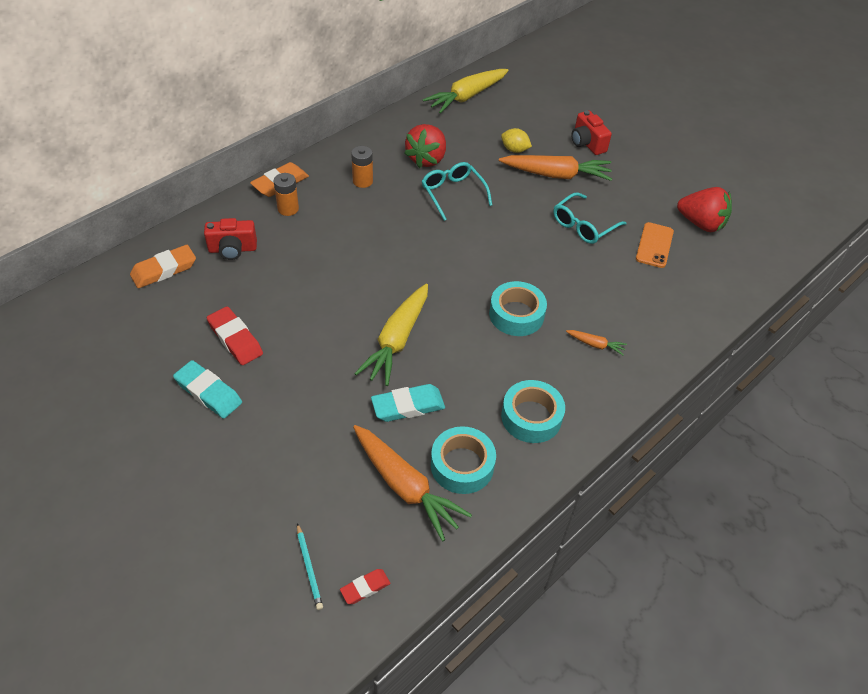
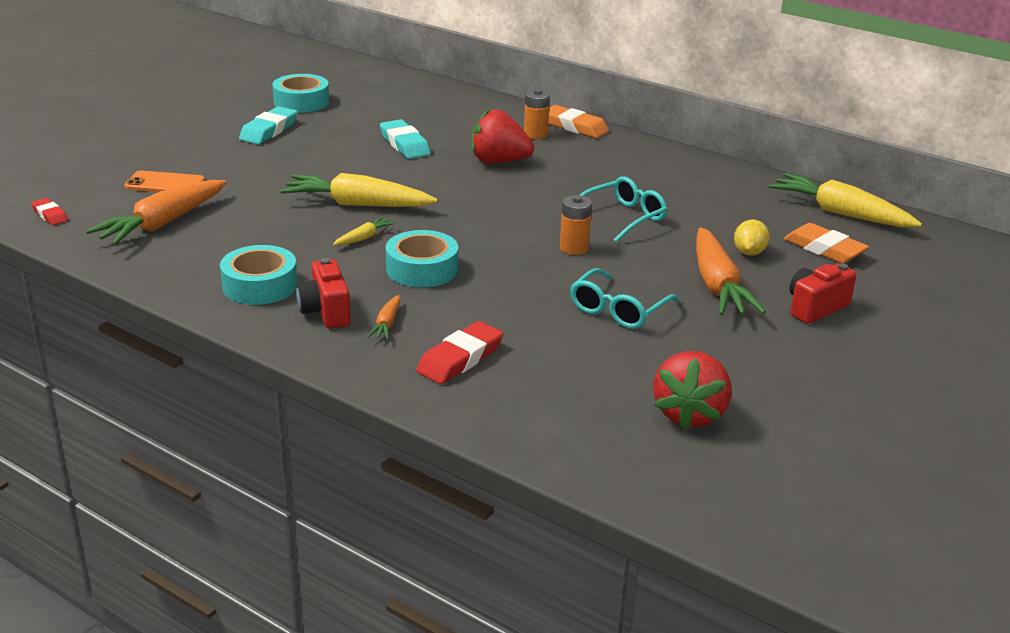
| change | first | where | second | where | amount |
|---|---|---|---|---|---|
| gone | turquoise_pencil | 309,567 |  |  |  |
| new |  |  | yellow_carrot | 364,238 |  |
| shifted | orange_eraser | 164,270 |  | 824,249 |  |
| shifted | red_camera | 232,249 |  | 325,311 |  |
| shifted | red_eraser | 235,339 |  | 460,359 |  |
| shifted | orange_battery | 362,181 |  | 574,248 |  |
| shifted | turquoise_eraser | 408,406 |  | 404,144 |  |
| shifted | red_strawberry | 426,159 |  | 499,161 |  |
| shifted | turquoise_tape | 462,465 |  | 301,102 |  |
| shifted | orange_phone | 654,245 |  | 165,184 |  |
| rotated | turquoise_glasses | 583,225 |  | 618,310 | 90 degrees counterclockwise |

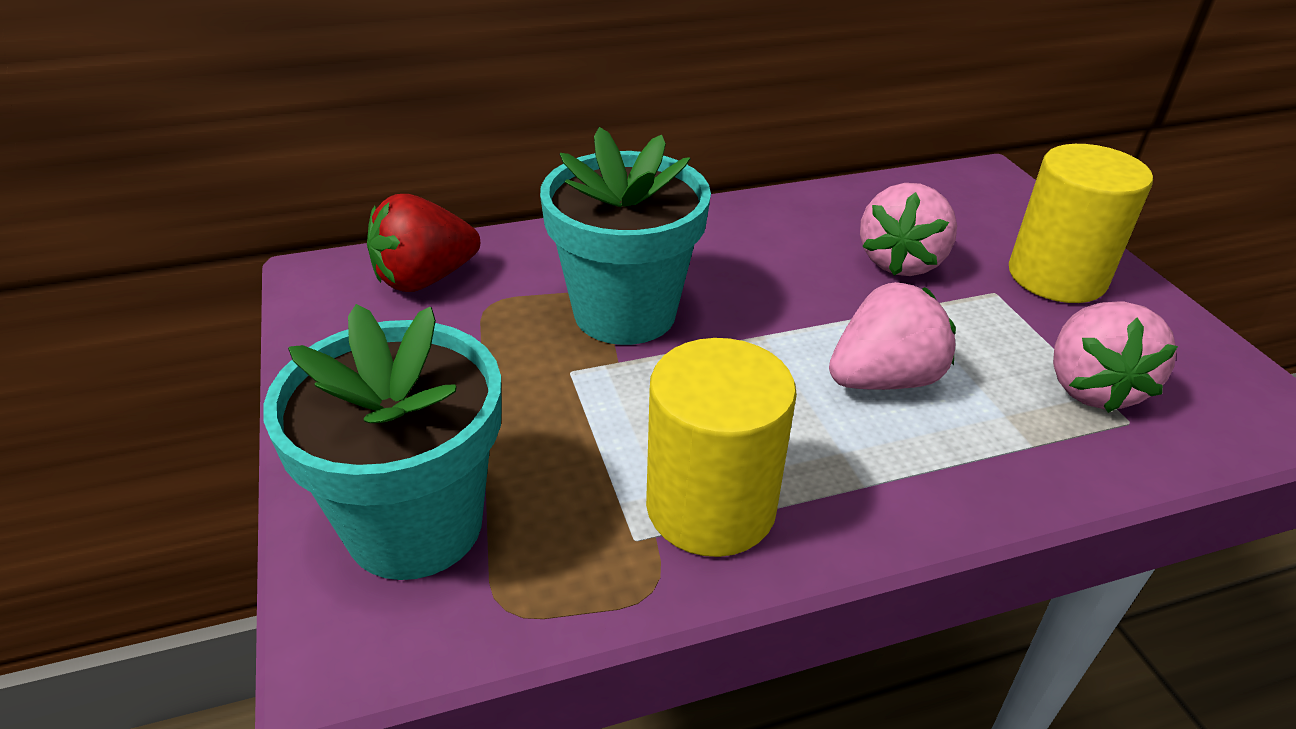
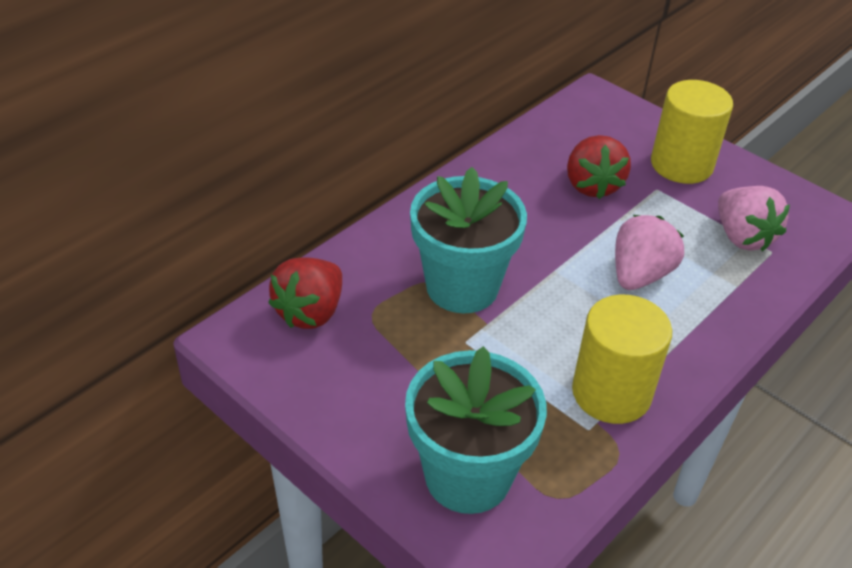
| change | first | where | second | where | amount |
|---|---|---|---|---|---|
| repainted | pink_strawberry | 901,262 | red_strawberry | 592,185 |  |

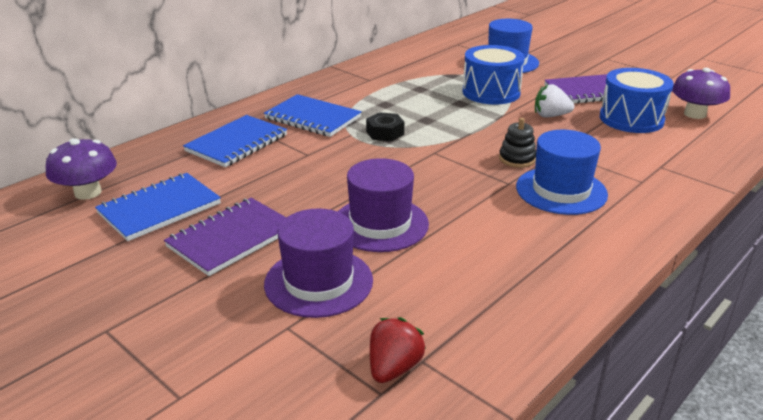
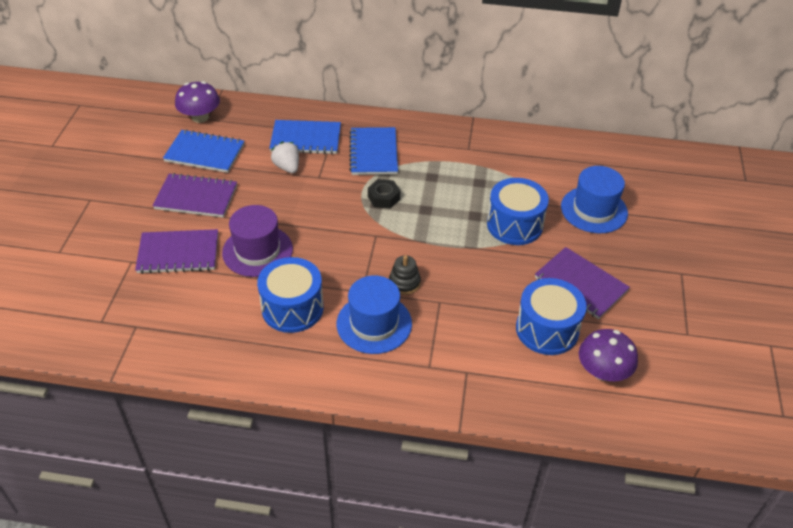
| change | first | where | second | where | amount |
|---|---|---|---|---|---|
| gone | red_strawberry | 394,368 |  |  |  |
| new |  |  | blue_drum | 292,308 |  |
| shifted | white_strawberry | 550,116 |  | 287,167 |  |
| swapped | purple_hat | 318,282 | purple_notebook | 178,253 |  |

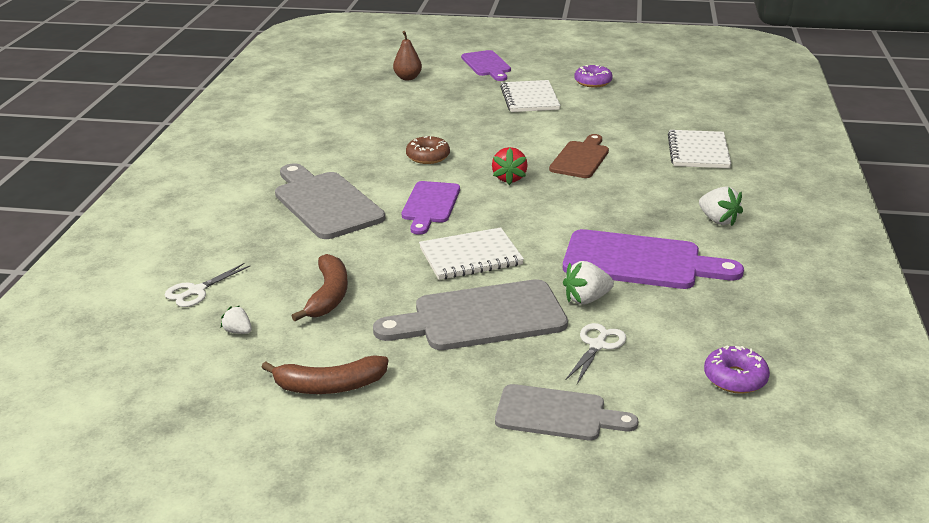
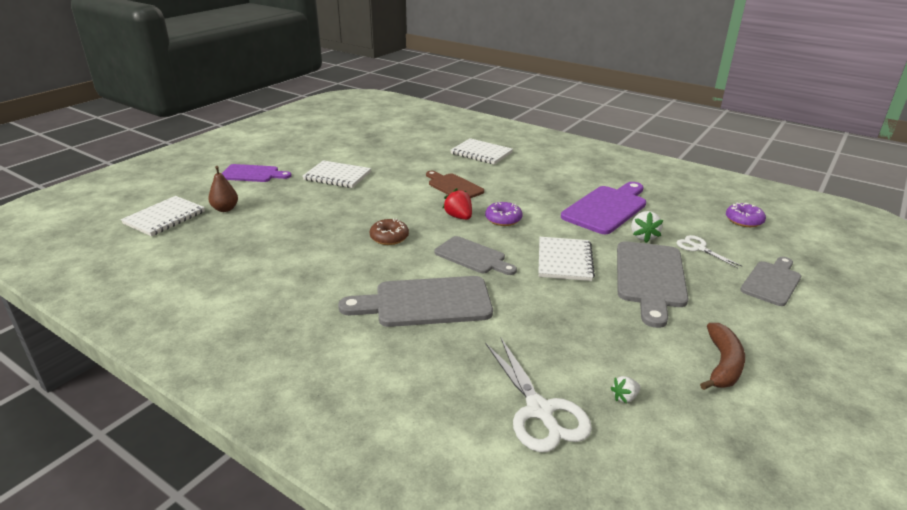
| change | first | where | second | where | amount |
|---|---|---|---|---|---|
| gone | brown_banana | 329,295 |  |  |  |
| gone | white_strawberry | 718,220 |  |  |  |
| new |  |  | white_notebook | 165,218 |  |
| shifted | purple_donut | 593,82 |  | 503,219 |  |
| repainted | purple_cutting_board | 430,205 | grey_cutting_board | 473,256 |  |
| rotated | red_strawberry | 509,178 |  | 459,217 | 150 degrees counterclockwise |
| scaled | white_scissors | 196,291 |  | 539,411 | x1.73 |

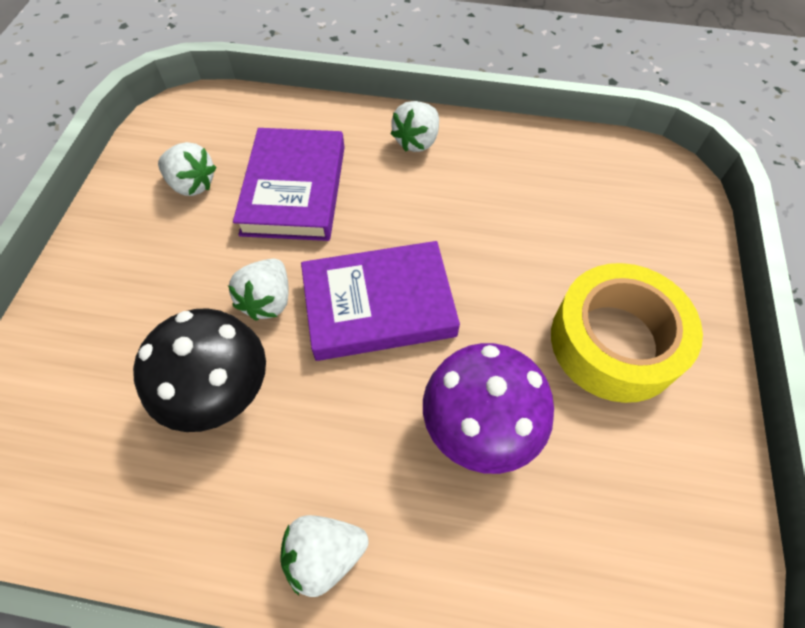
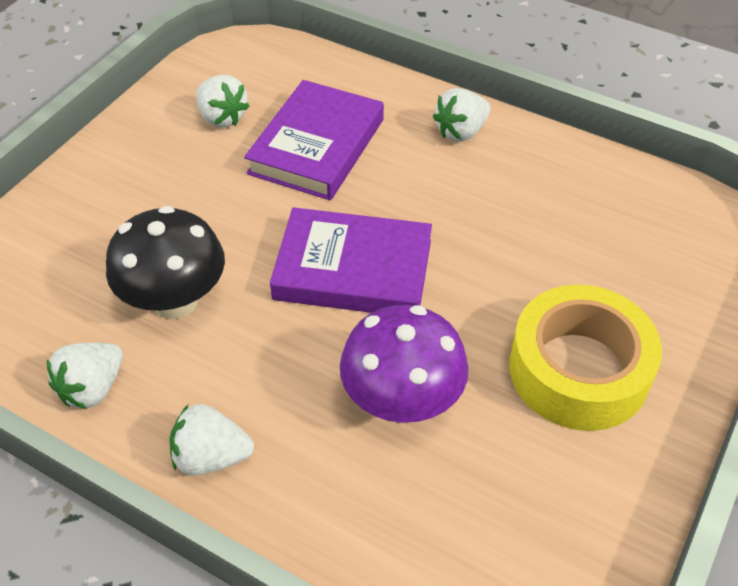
| change | first | where | second | where | amount |
|---|---|---|---|---|---|
| shifted | white_strawberry | 268,300 |  | 92,388 |  |

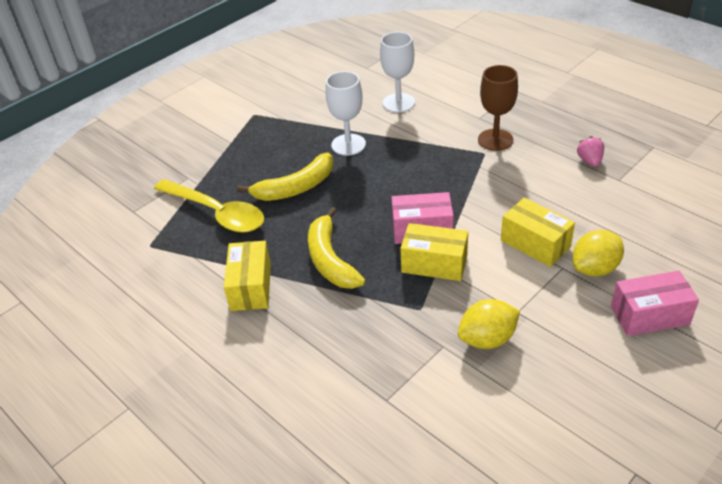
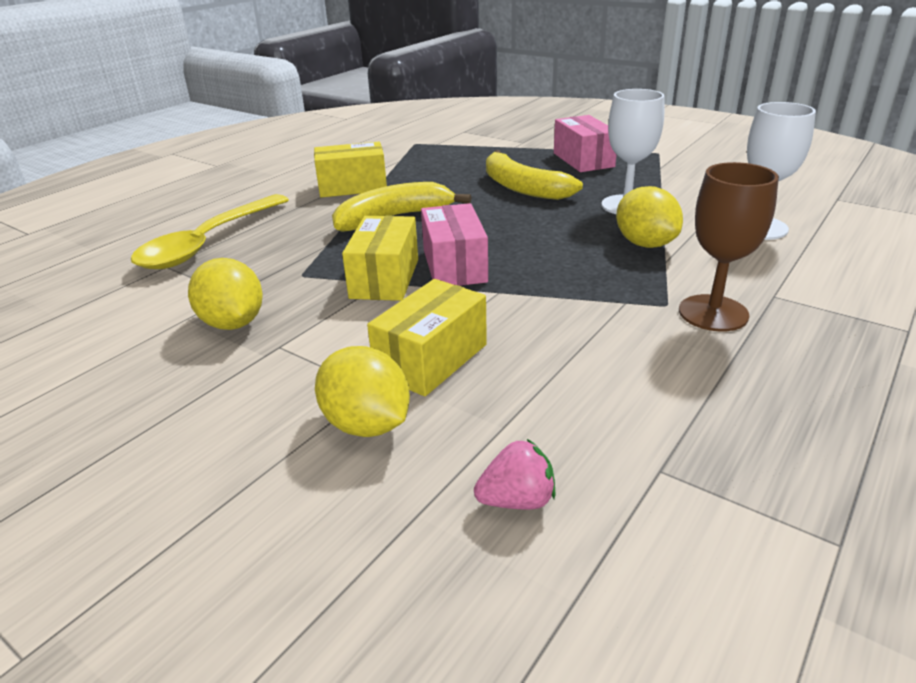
| change | first | where | second | where | amount |
|---|---|---|---|---|---|
| new |  |  | yellow_lemon | 645,244 |  |
| shifted | yellow_spoon | 217,213 |  | 208,243 |  |
| shifted | pink_strawberry | 590,161 |  | 517,500 |  |
| shifted | pink_box | 649,315 |  | 583,160 |  |

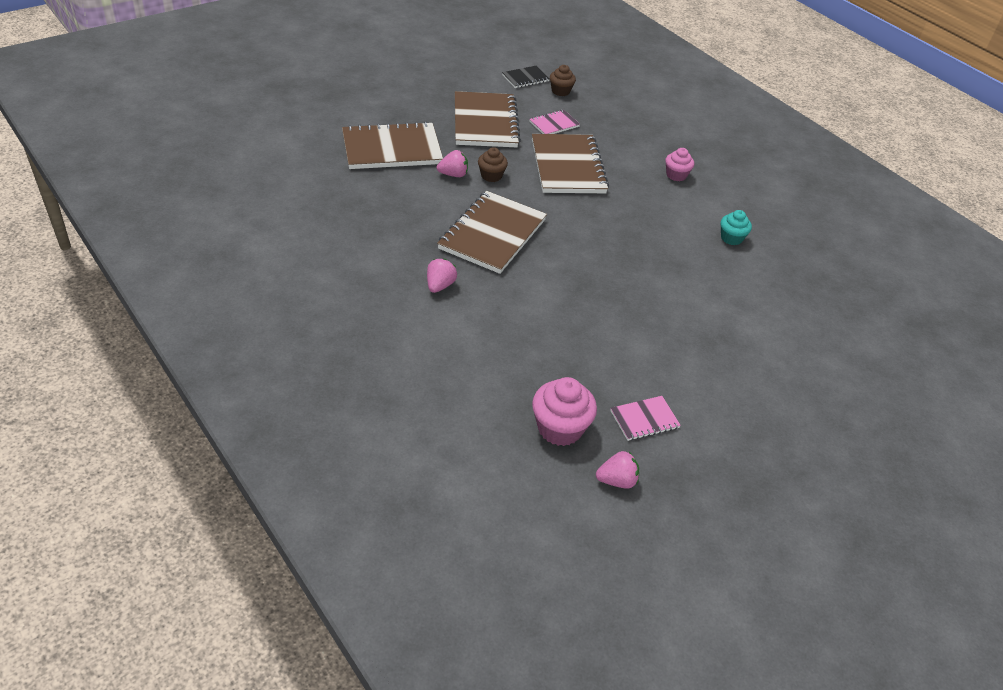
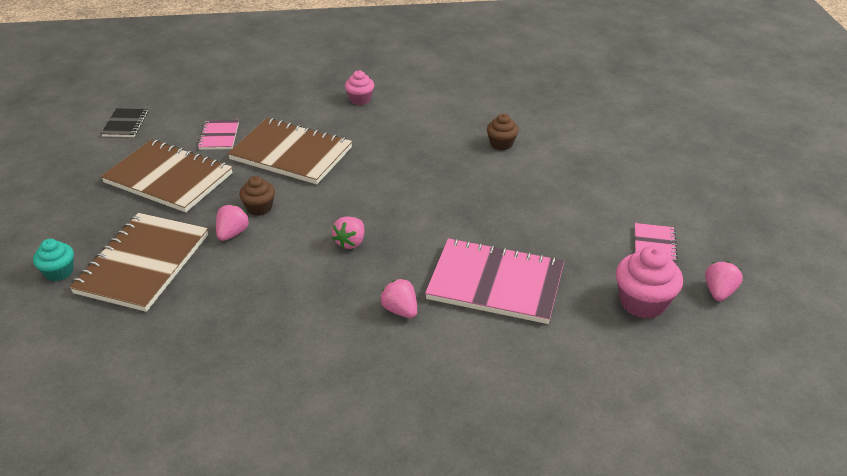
| change | first | where | second | where | amount |
|---|---|---|---|---|---|
| new |  |  | pink_notebook | 495,283 |  |
| shifted | brown_cupcake | 560,91 |  | 501,144 |  |
| shifted | turquoise_cupcake | 731,238 |  | 59,272 |  |
| swapped | brown_notebook | 492,234 | pink_strawberry | 350,242 |  |

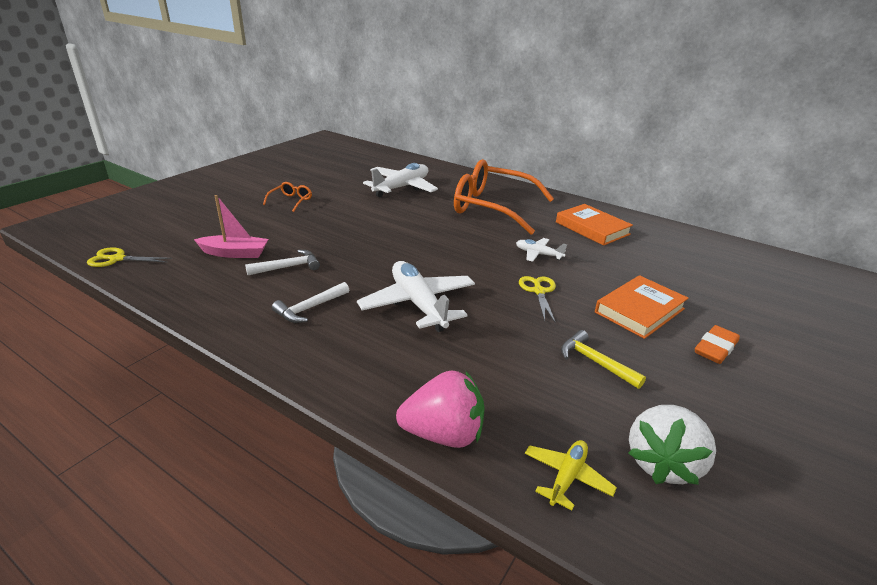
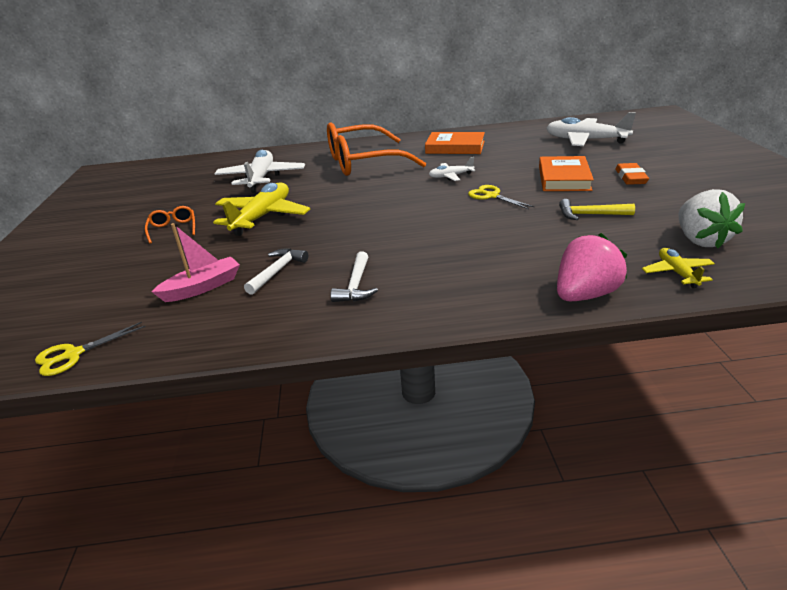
| change | first | where | second | where | amount |
|---|---|---|---|---|---|
| new |  |  | yellow_plane | 262,217 |  |
| shifted | white_plane | 418,304 |  | 585,140 |  |

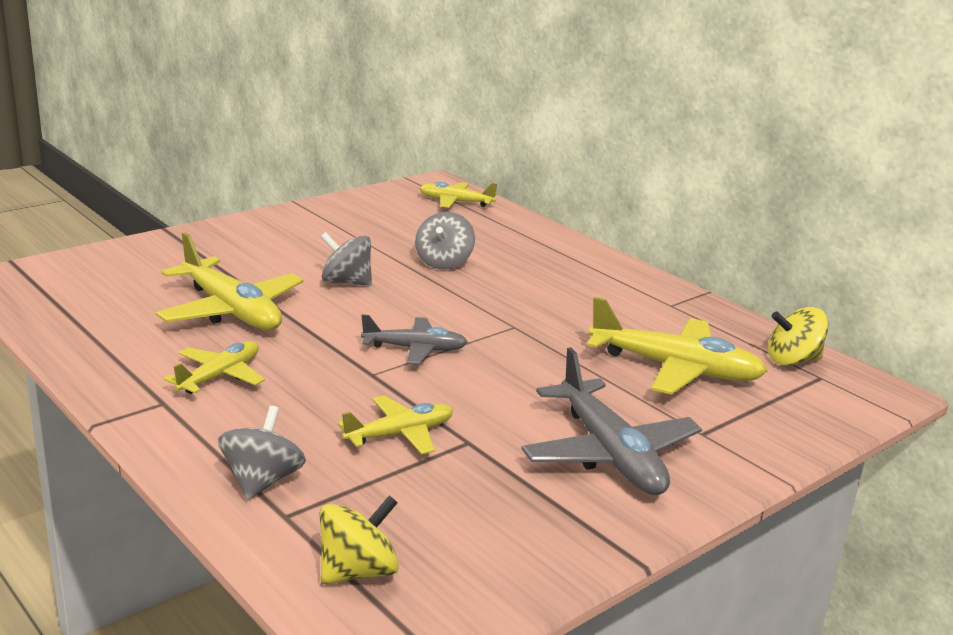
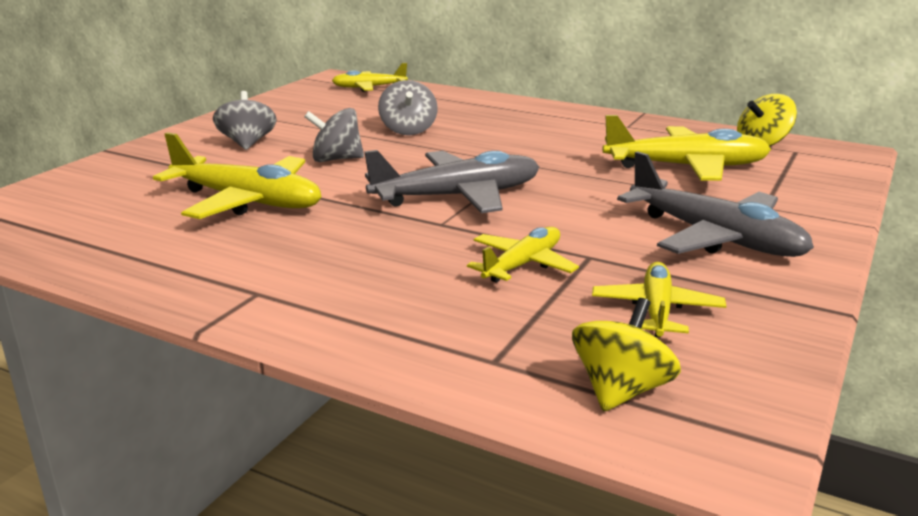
| change | first | where | second | where | amount |
|---|---|---|---|---|---|
| shifted | yellow_plane | 220,376 |  | 656,310 |  |
| shifted | grey_spinning_top | 262,481 |  | 247,143 |  |
| scaled | grey_plane | 415,349 |  | 458,196 | x1.68 |

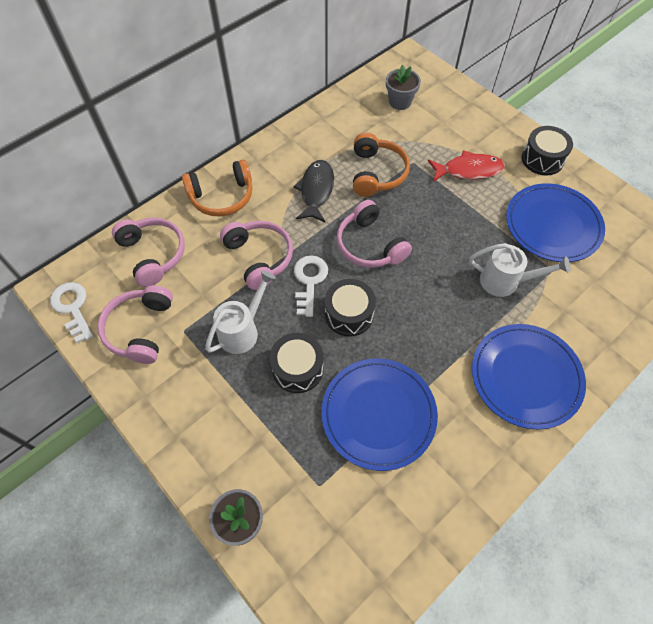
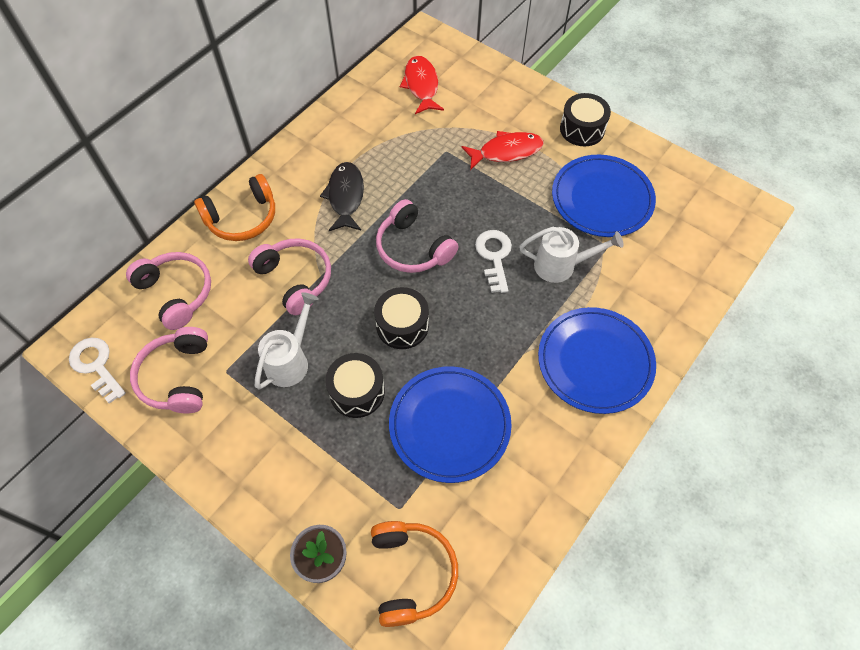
| change | first | where | second | where | amount |
|---|---|---|---|---|---|
| shifted | white_key | 309,281 |  | 494,256 |  |
| shifted | orange_headphones | 377,173 |  | 412,573 |  |
| swapped | grey_flower_pot | 400,102 | red_fish | 421,85 |  |

